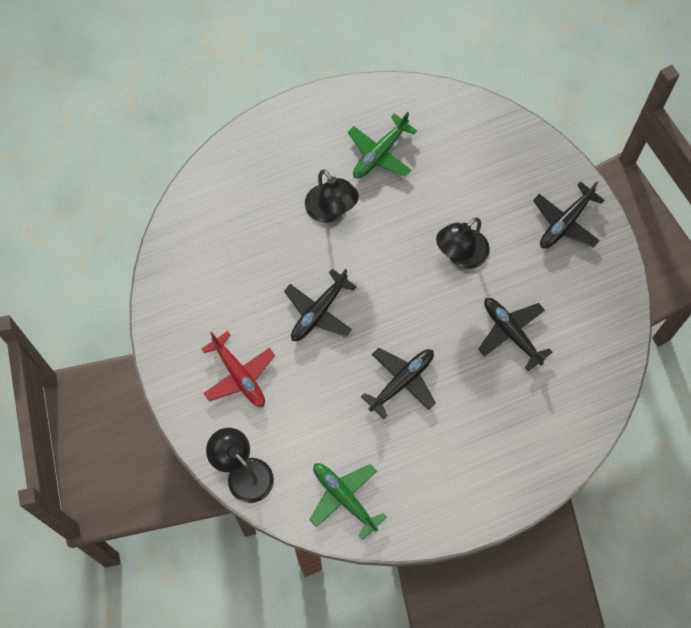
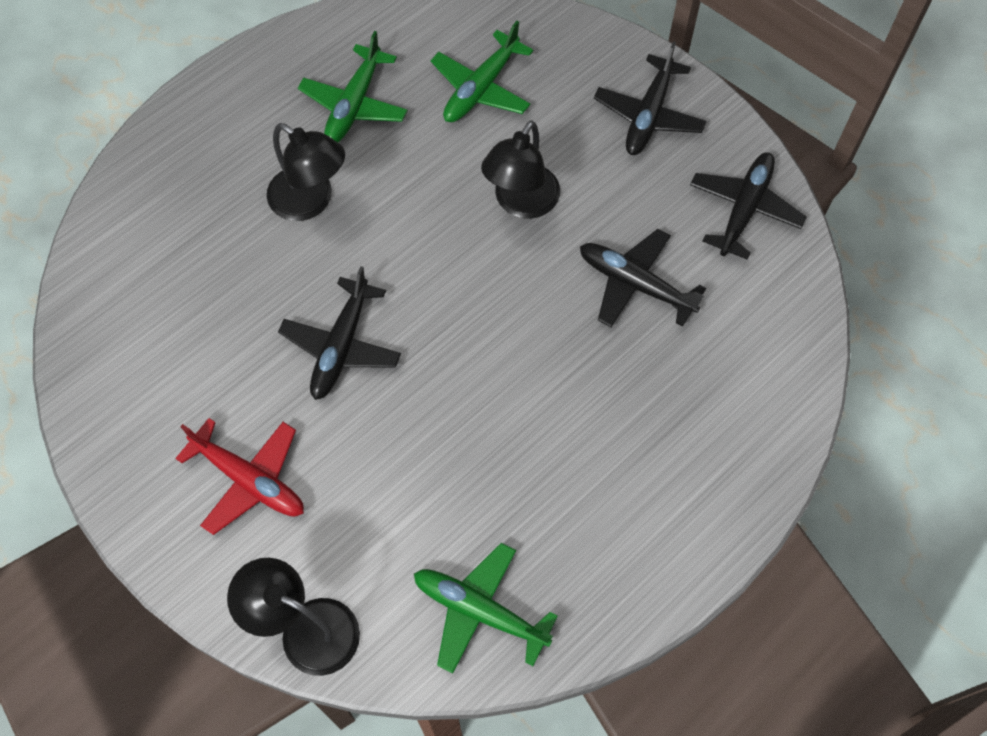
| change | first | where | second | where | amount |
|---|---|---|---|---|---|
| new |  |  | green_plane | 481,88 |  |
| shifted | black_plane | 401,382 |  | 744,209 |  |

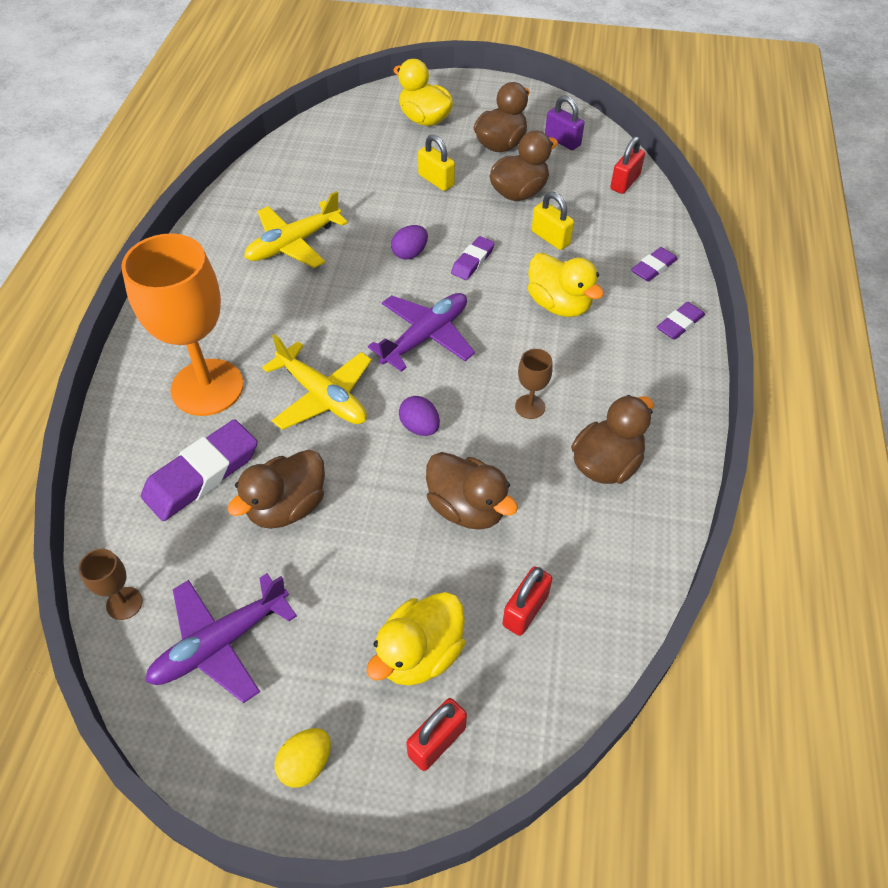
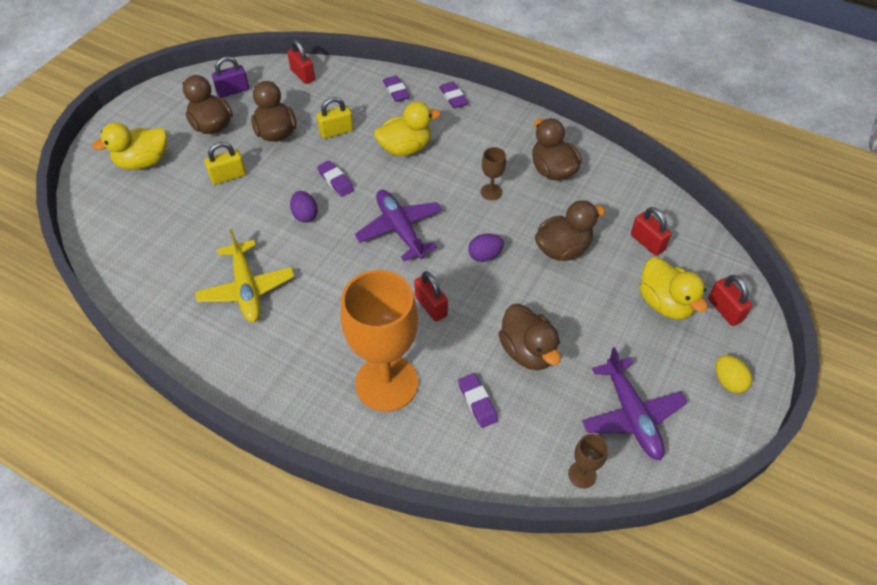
| change | first | where | second | where | amount |
|---|---|---|---|---|---|
| swapped | yellow_plane | 323,396 | red_padlock | 431,306 |  |
| scaled | purple_eraser | 202,474 |  | 477,402 | x0.56 |

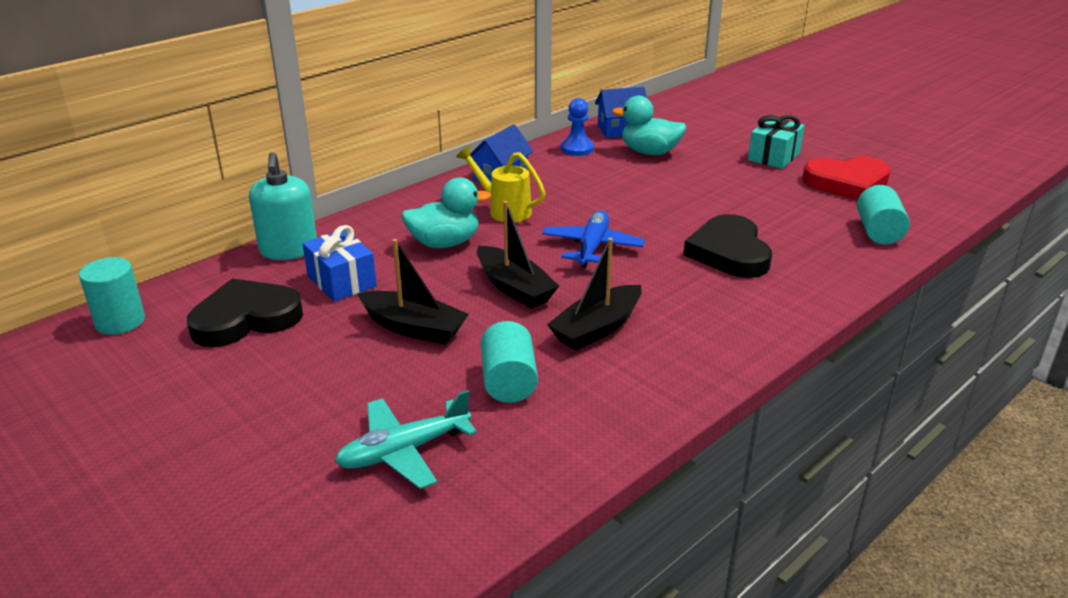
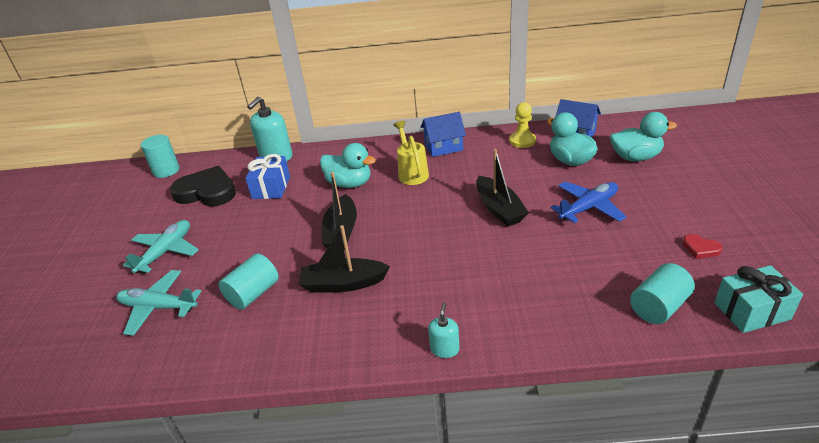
| change | first | where | second | where | amount |
|---|---|---|---|---|---|
| gone | black_heart | 729,252 |  |  |  |
| new |  |  | turquoise_plane | 166,252 |  |
| new |  |  | turquoise_soap_dispenser | 444,349 |  |
| new |  |  | turquoise_duck | 635,157 |  |
| shifted | black_boat | 413,328 |  | 499,209 |  |
| shifted | blue_plane | 592,247 |  | 588,208 |  |
| shifted | turquoise_gift | 774,156 |  | 752,311 |  |
| repainted | blue_pawn | 577,149 | yellow_pawn | 522,141 |  |
| scaled | red_heart | 847,183 |  | 700,248 | x0.43 |

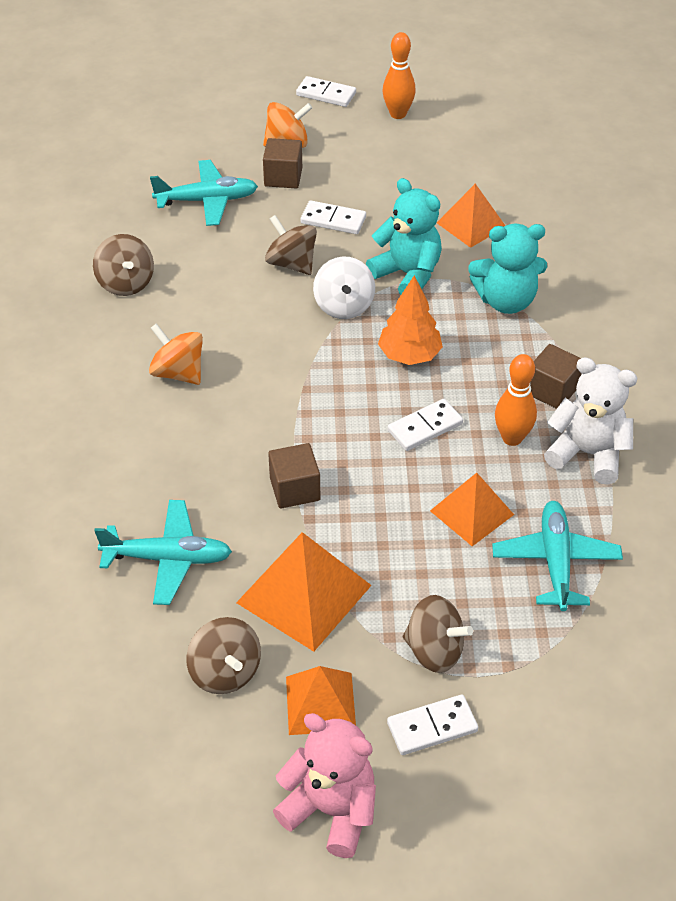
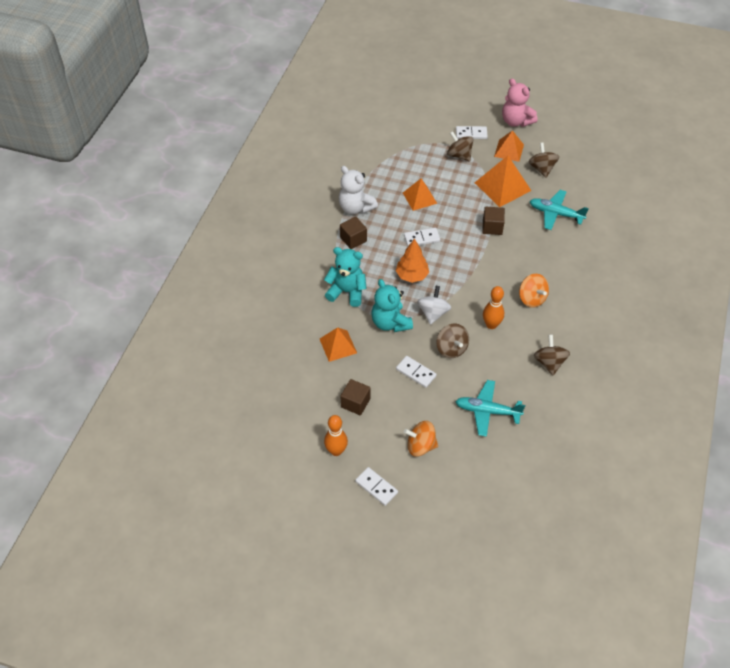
| change | first | where | second | where | amount |
|---|---|---|---|---|---|
| gone | turquoise_plane | 555,561 |  |  |  |
| shifted | brown_cube | 283,177 |  | 355,403 |  |
| shifted | orange_bowling_pin | 512,438 |  | 491,325 |  |

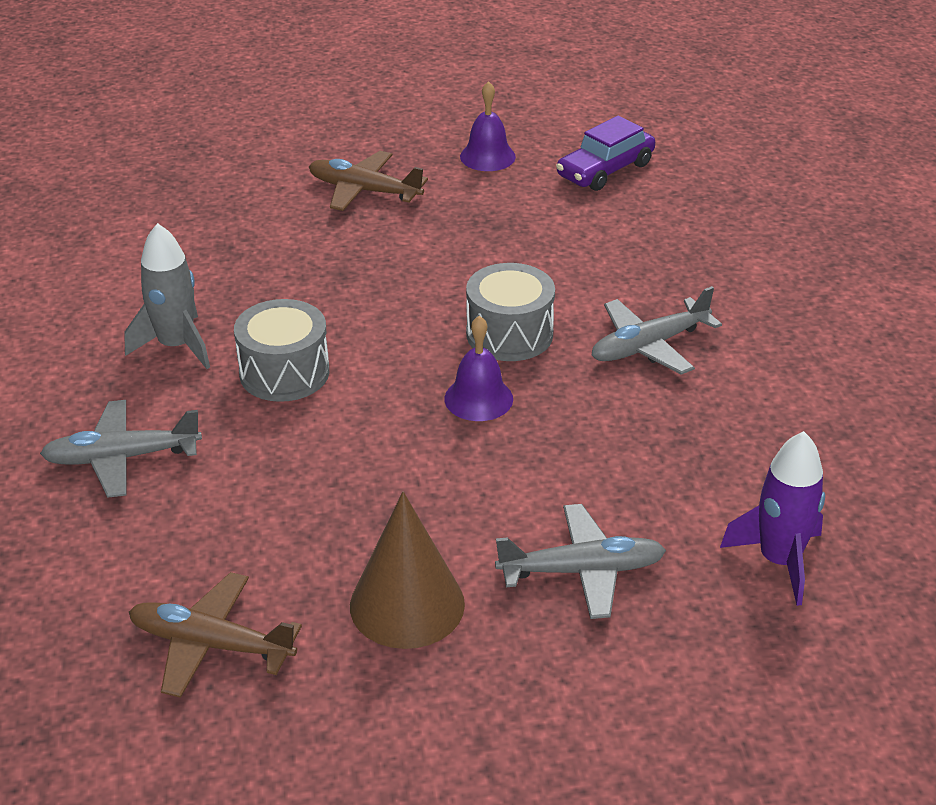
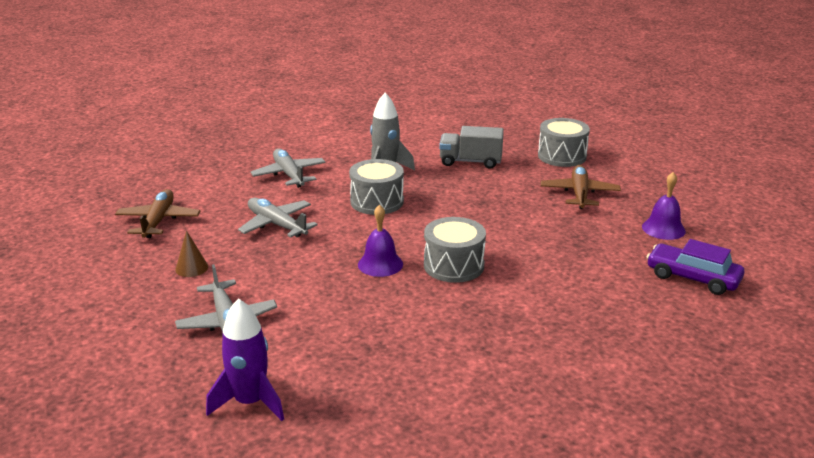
| change | first | where | second | where | amount |
|---|---|---|---|---|---|
| new |  |  | grey_truck | 470,162 |  |
| new |  |  | grey_drum | 562,156 |  |
| shifted | grey_plane | 649,346 |  | 277,225 |  |
| scaled | brown_cone | 407,604 |  | 191,268 | x0.49 |

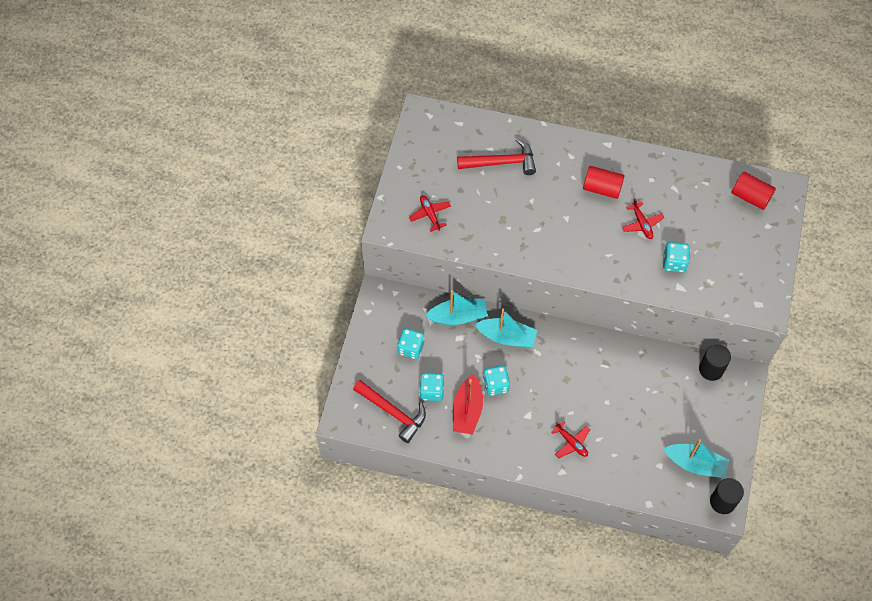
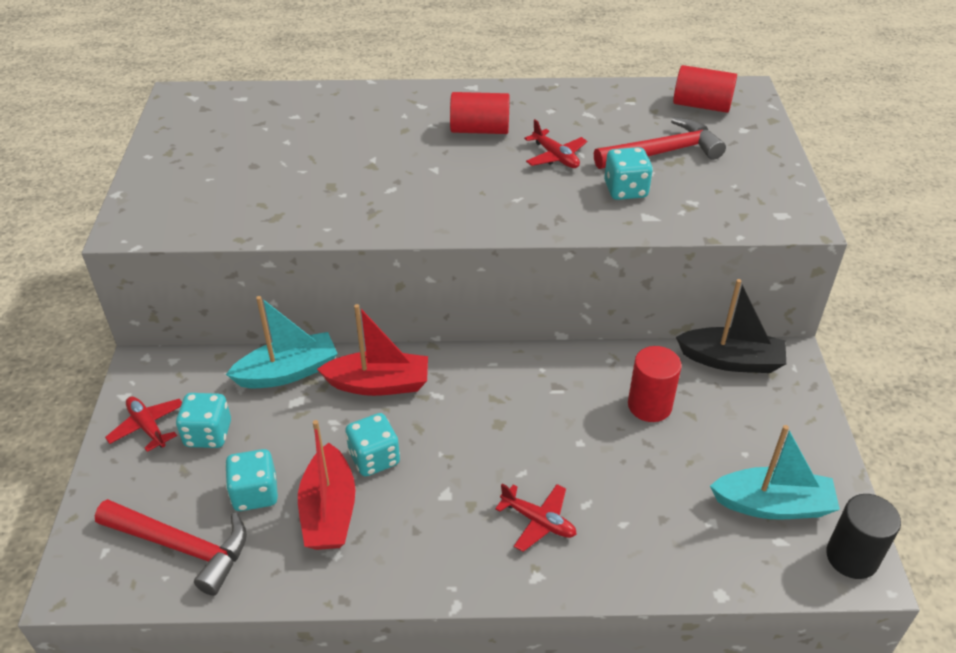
| change | first | where | second | where | amount |
|---|---|---|---|---|---|
| new |  |  | red_cylinder | 649,405 |  |
| shifted | red_plane | 430,214 |  | 148,427 |  |
| shifted | red_hammer | 501,162 |  | 663,153 |  |
| swapped | black_cylinder | 711,369 | black_boat | 731,360 |  |
| repainted | turquoise_boat | 506,337 | red_boat | 379,384 |  |

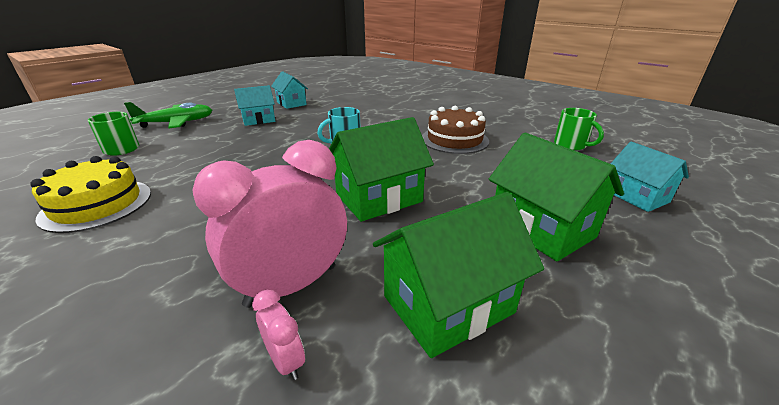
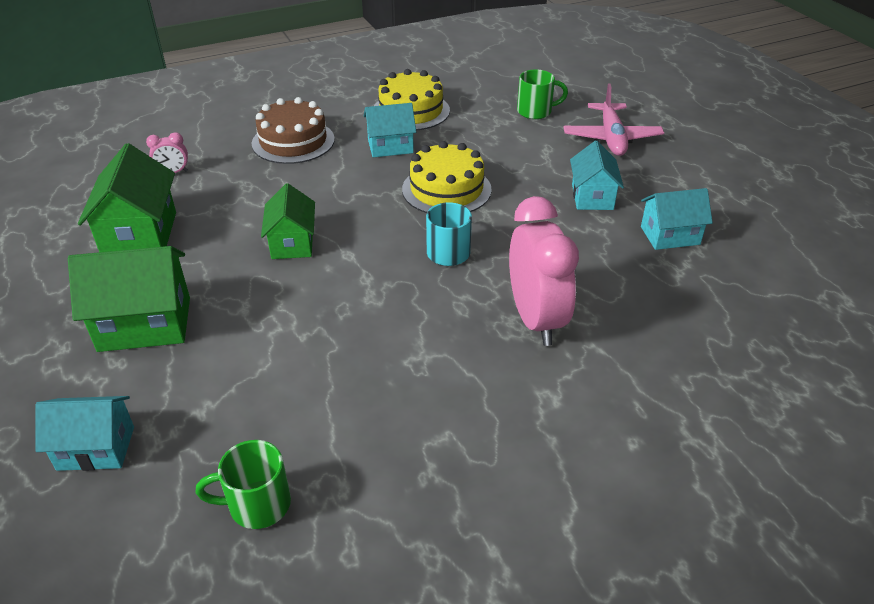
| change | first | where | second | where | amount |
|---|---|---|---|---|---|
| new |  |  | turquoise_house | 390,146 |  |
| new |  |  | yellow_cake | 446,189 |  |
| shifted | pink_clock | 291,285 |  | 536,319 |  |
| shifted | brown_cake | 454,139 |  | 293,141 |  |
| repainted | green_plane | 176,123 | pink_plane | 611,138 |  |
| scaled | green_house | 379,198 |  | 292,243 | x0.65 |

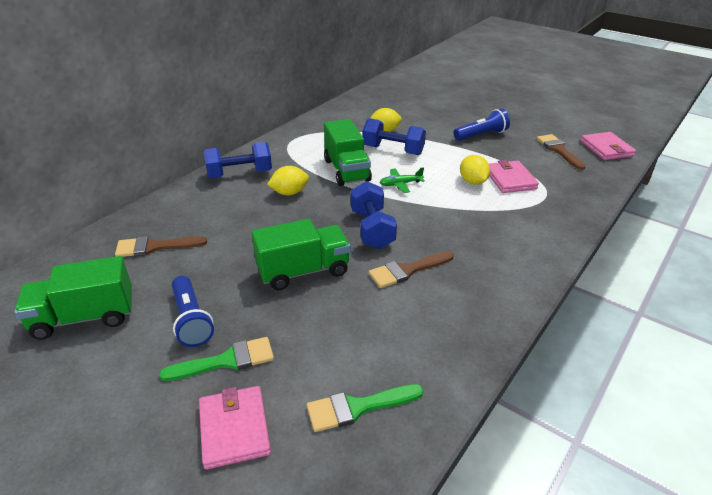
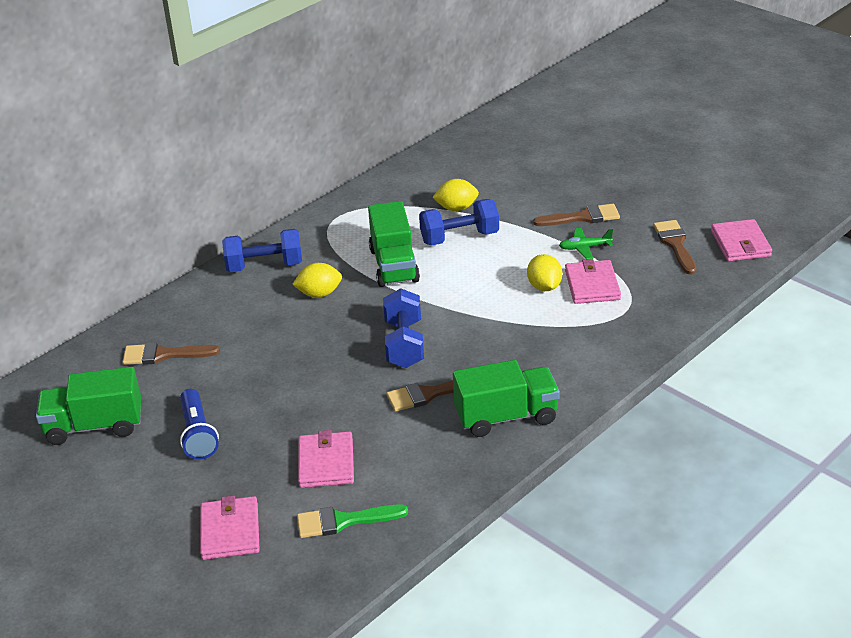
| change | first | where | second | where | amount |
|---|---|---|---|---|---|
| gone | green_brush | 227,361 |  |  |  |
| new |  |  | pink_wallet | 326,463 |  |
| shifted | green_truck | 303,271 |  | 506,416 |  |
| shifted | green_plane | 400,184 |  | 584,248 |  |
| swapped | blue_flashlight | 481,135 | brown_brush | 582,217 |  |
| rotated | blue_dumbbell | 393,150 |  | 459,237 | 45 degrees counterclockwise |

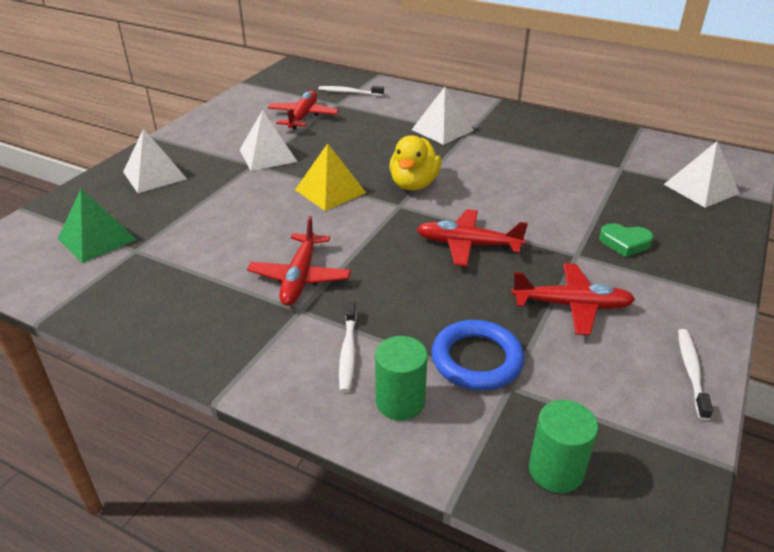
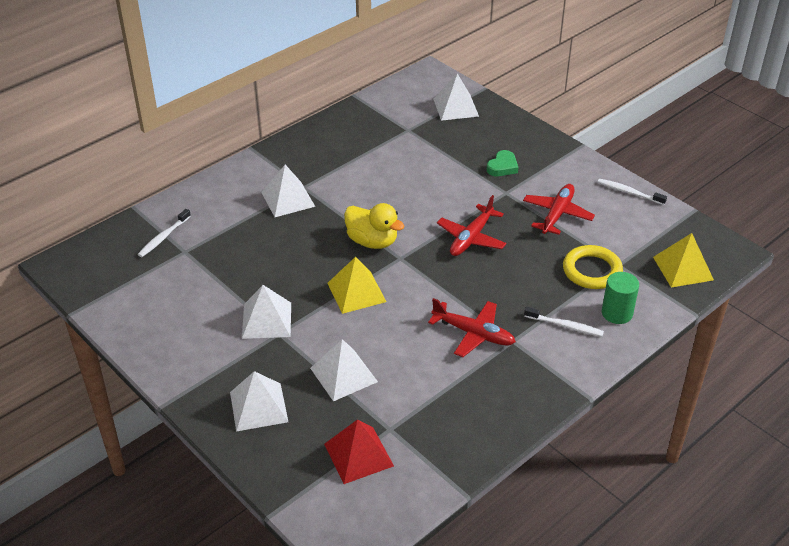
| change | first | where | second | where | amount |
|---|---|---|---|---|---|
| gone | red_plane | 303,117 |  |  |  |
| new |  |  | white_pyramid | 343,374 |  |
| swapped | green_cylinder | 556,470 | yellow_pyramid | 683,268 |  |
| repainted | green_pyramid | 97,239 | red_pyramid | 358,455 |  |
| repainted | blue_ring | 476,359 | yellow_ring | 592,271 |  |

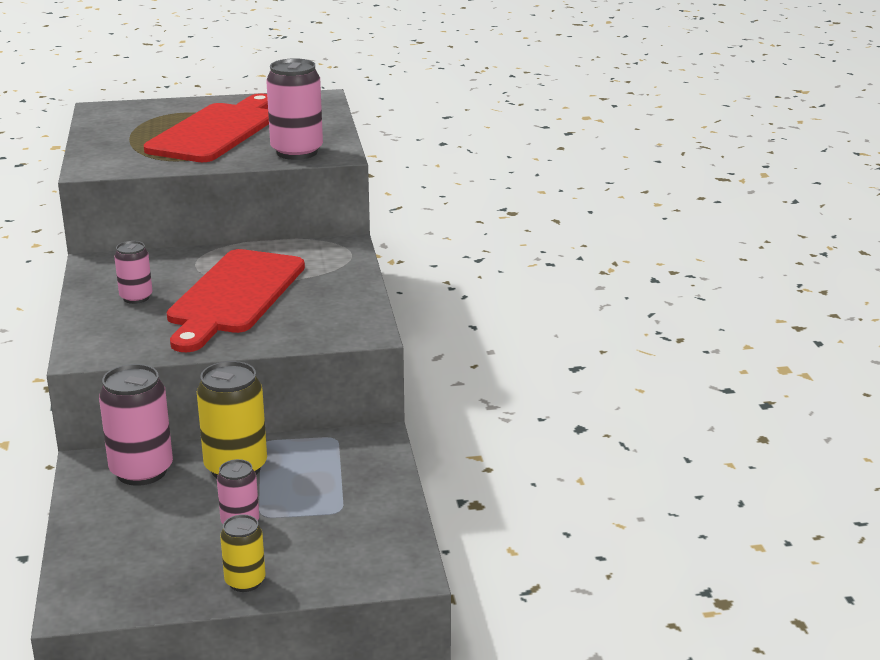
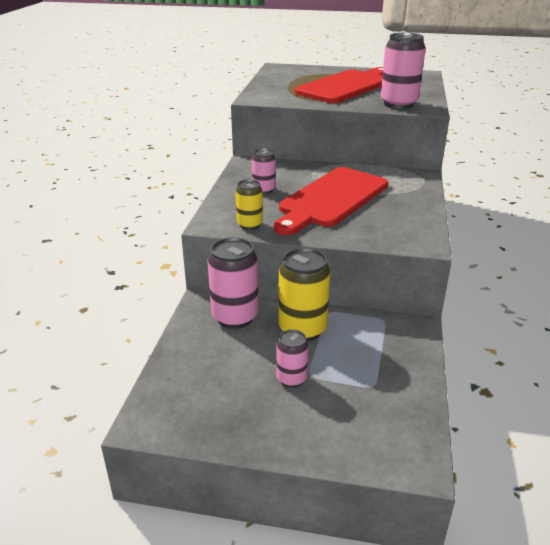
| change | first | where | second | where | amount |
|---|---|---|---|---|---|
| shifted | yellow_can | 245,581 |  | 249,224 |  |

